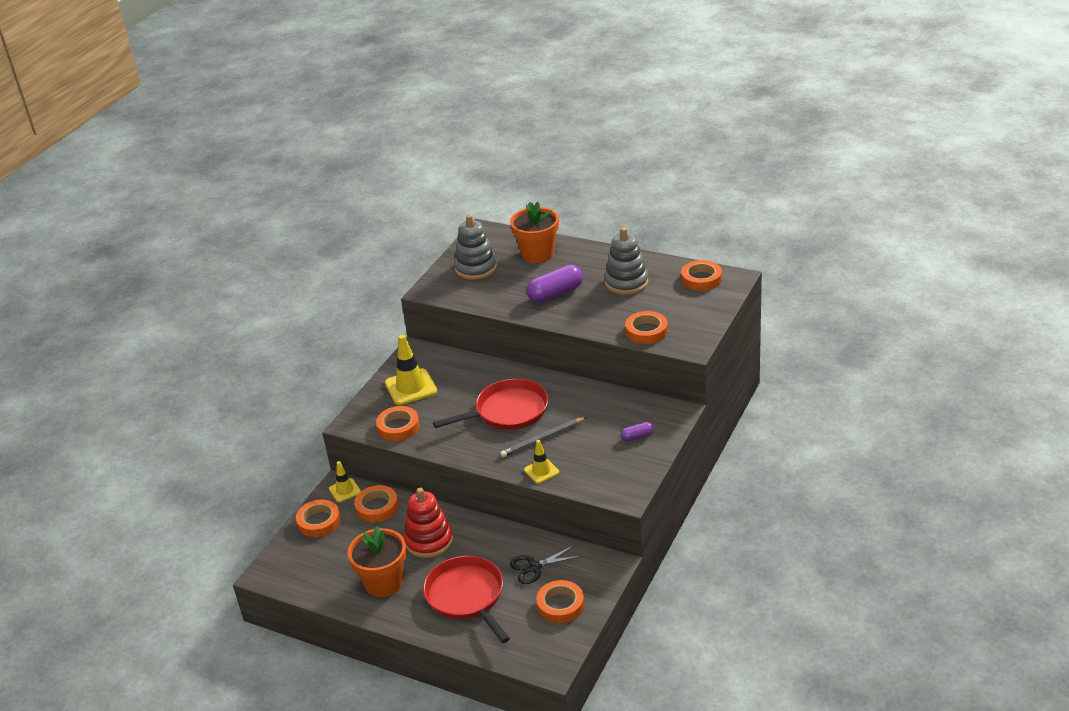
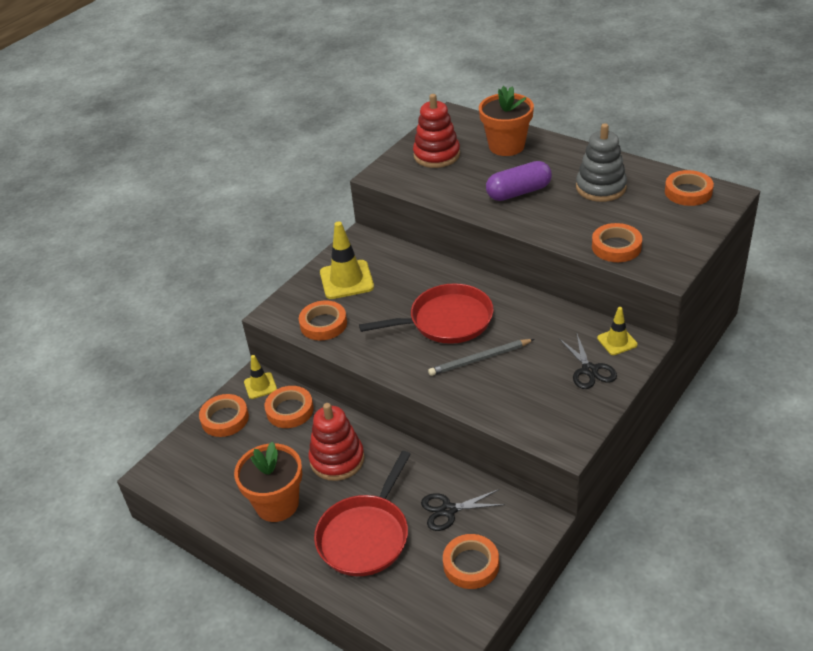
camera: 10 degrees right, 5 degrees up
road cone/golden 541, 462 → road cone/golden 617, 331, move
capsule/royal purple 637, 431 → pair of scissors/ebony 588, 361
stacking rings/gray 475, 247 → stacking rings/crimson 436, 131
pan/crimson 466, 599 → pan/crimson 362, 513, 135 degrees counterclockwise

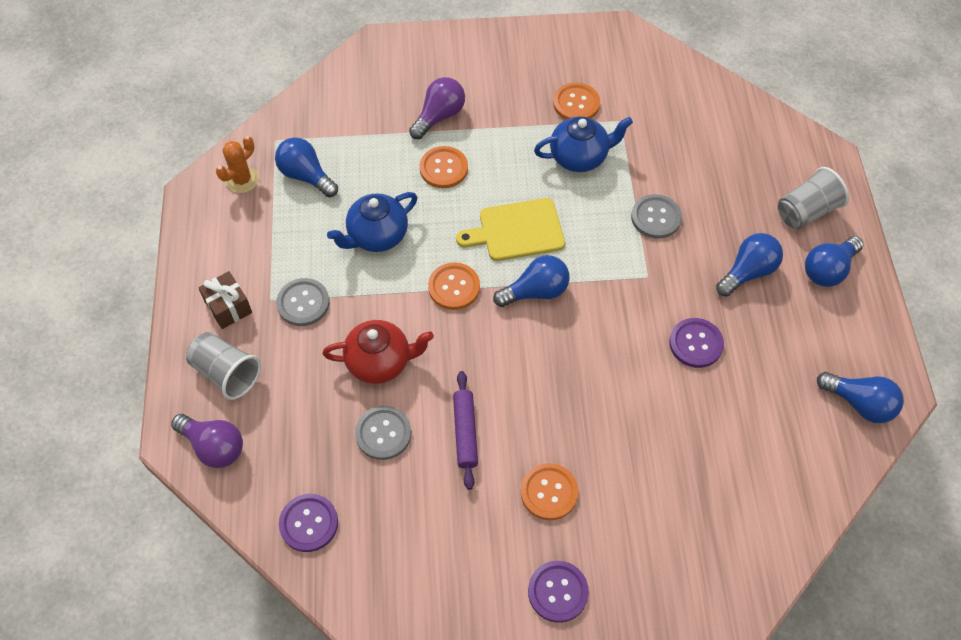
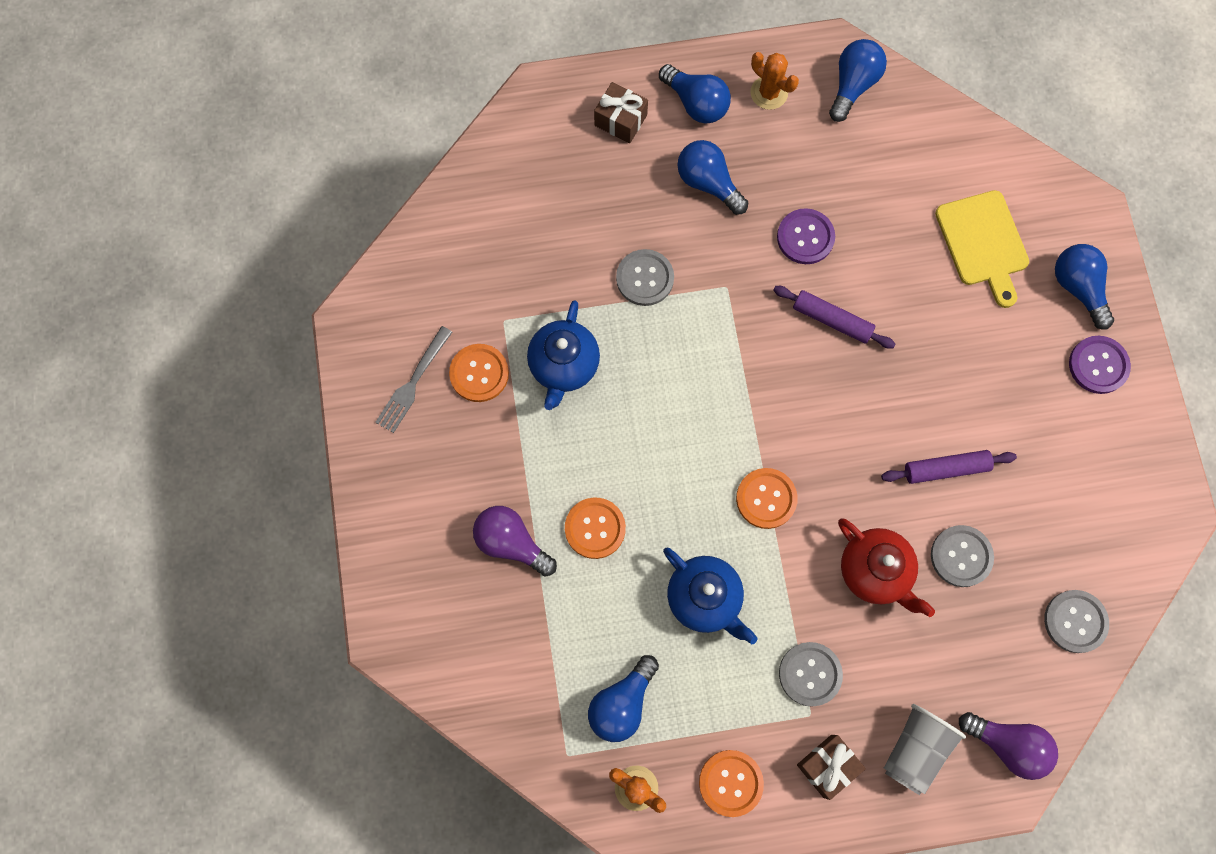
camera: 95 degrees left, 15 degrees up
- → fork/gray 413, 379
- → saguaro cactus/bright orange 774, 81
- → dough roller/royal purple 834, 317
cutting board/golden 510, 229 → cutting board/golden 982, 249, move
bulb/blue 531, 281 → bulb/blue 1084, 287, move
shirt button/bright orange 550, 491 → shirt button/bright orange 731, 783, move
beaker/gray 813, 198 → present/russet 621, 112
shirt button/royal purple 308, 523 → shirt button/gray 1076, 621
bulb/royal purple 207, 441 → bulb/royal purple 1008, 746, 90 degrees clockwise
china teapot/crimson 378, 352 → china teapot/crimson 886, 568, 150 degrees clockwise
china teapot/blue 583, 144 → china teapot/blue 563, 355, 150 degrees counterclockwise

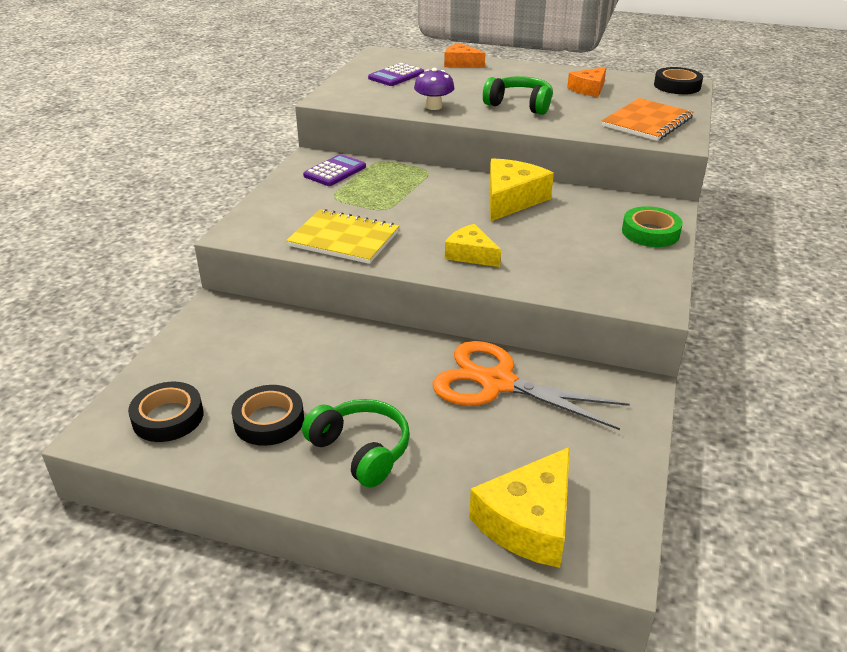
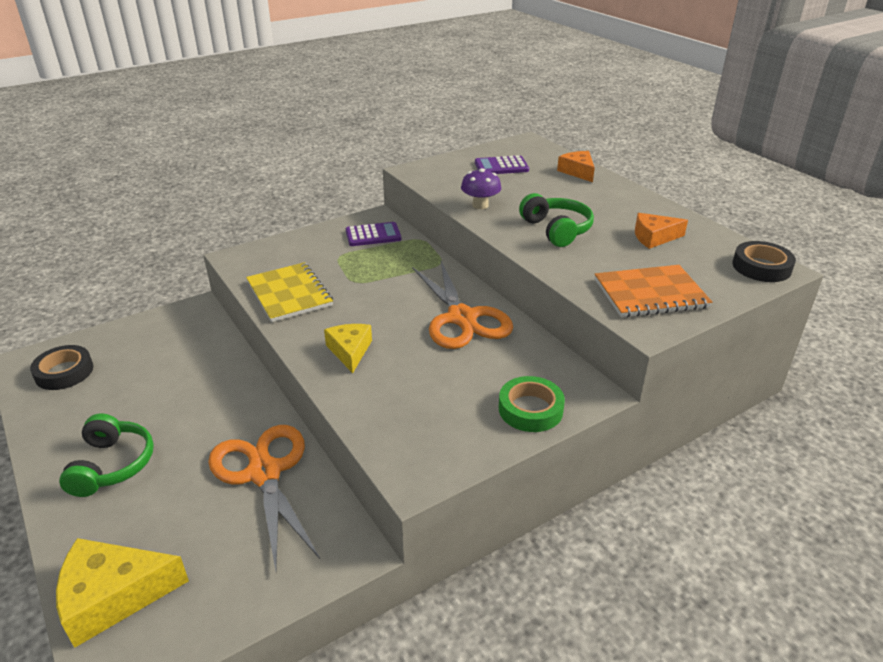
camera: 40 degrees right, 0 degrees up
tape/ebony 268, 415 → -
cheese/golden 521, 189 → pair of scissors/bright orange 462, 305

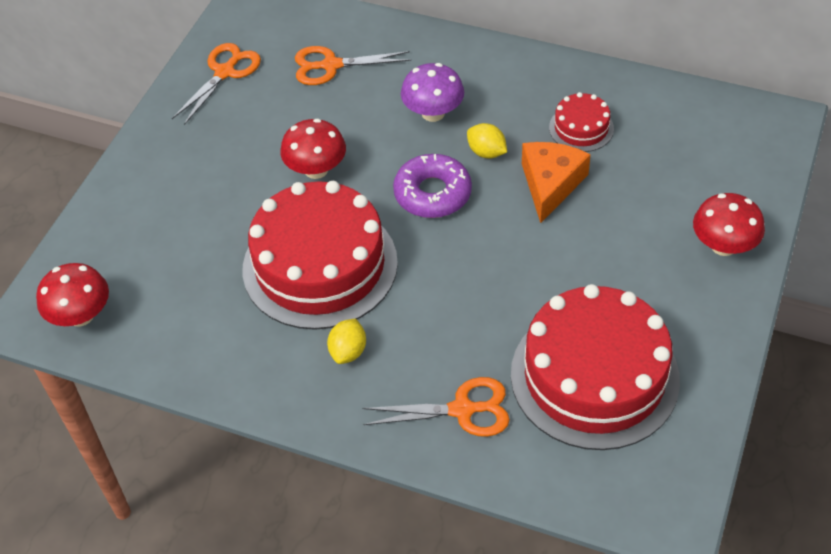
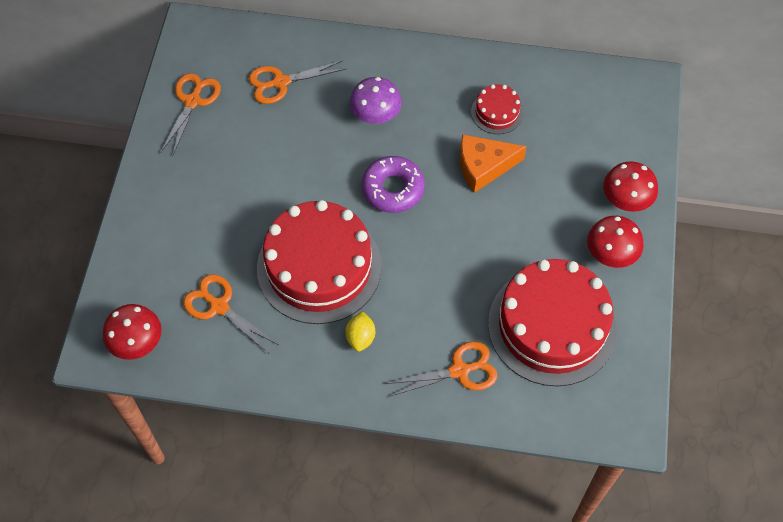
camera: 15 degrees left, 10 degrees up
citrus fruit/golden 487, 140 → -
- → pair of scissors/bright orange 230, 313
fungus/crimson 313, 149 → fungus/crimson 615, 242, move
cheese/bright orange 556, 183 → cheese/bright orange 493, 163, 105 degrees counterclockwise

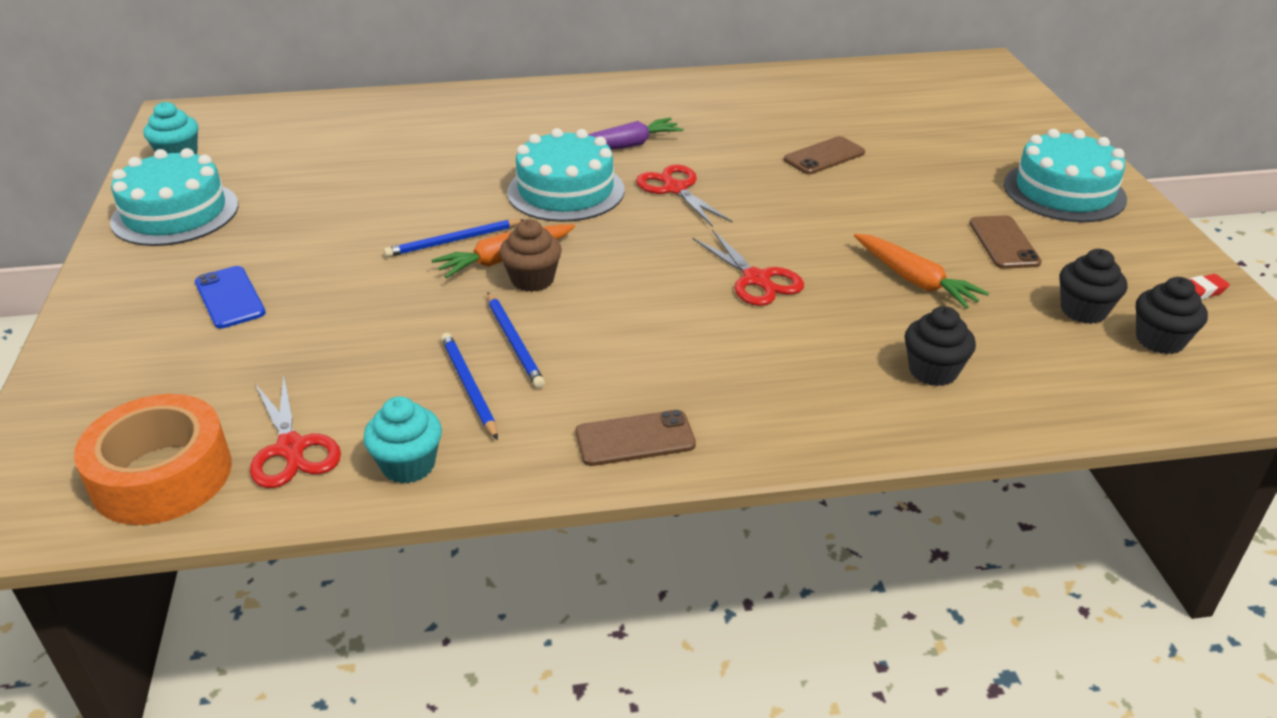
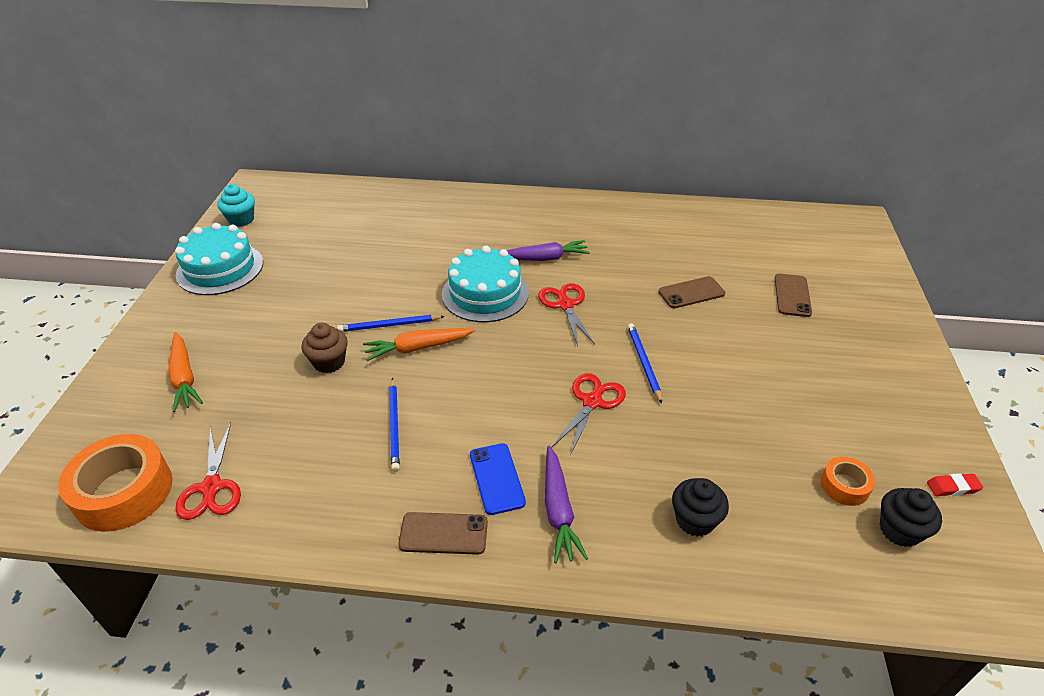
camera: 15 degrees right, 5 degrees up
cupcake/aqua 402, 440 → -
layer cake/aqua 1065, 175 → -
- → root vegetable/royal purple 566, 504
smartphone/blue 230, 297 → smartphone/blue 498, 479, move
pencil/blue 469, 386 → pencil/blue 645, 363, move
cupcake/russet 530, 255 → cupcake/russet 324, 348, move
root vegetable/bright orange 921, 271 → root vegetable/bright orange 185, 372, move
smartphone/russet 1005, 242 → smartphone/russet 793, 295, move
cupcake/ebony 1093, 286 → tape/bright orange 848, 481
pair of scissors/crimson 748, 267 → pair of scissors/crimson 588, 414, 135 degrees counterclockwise

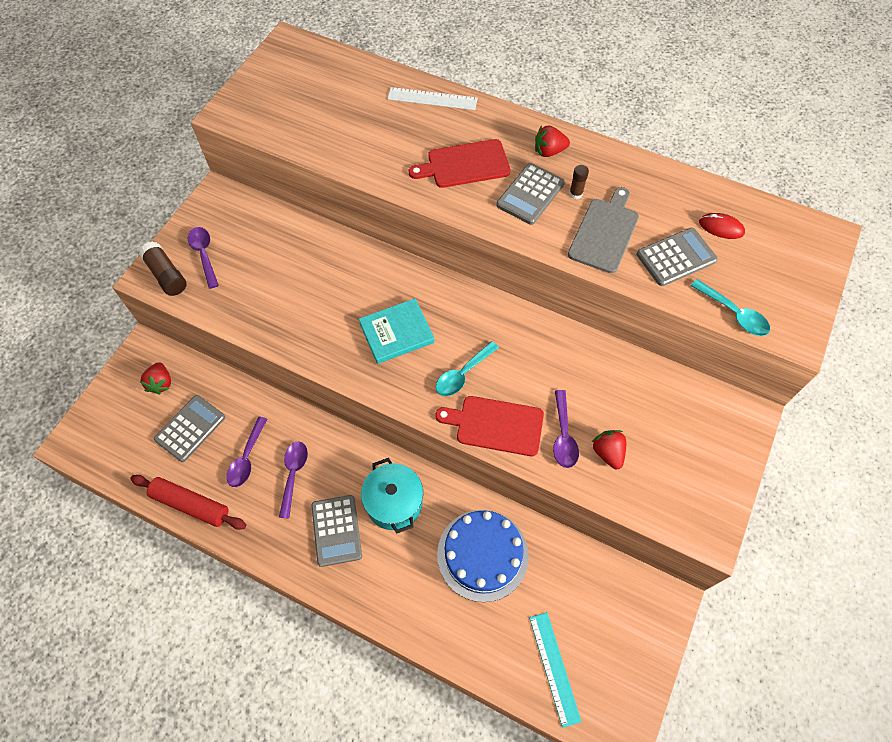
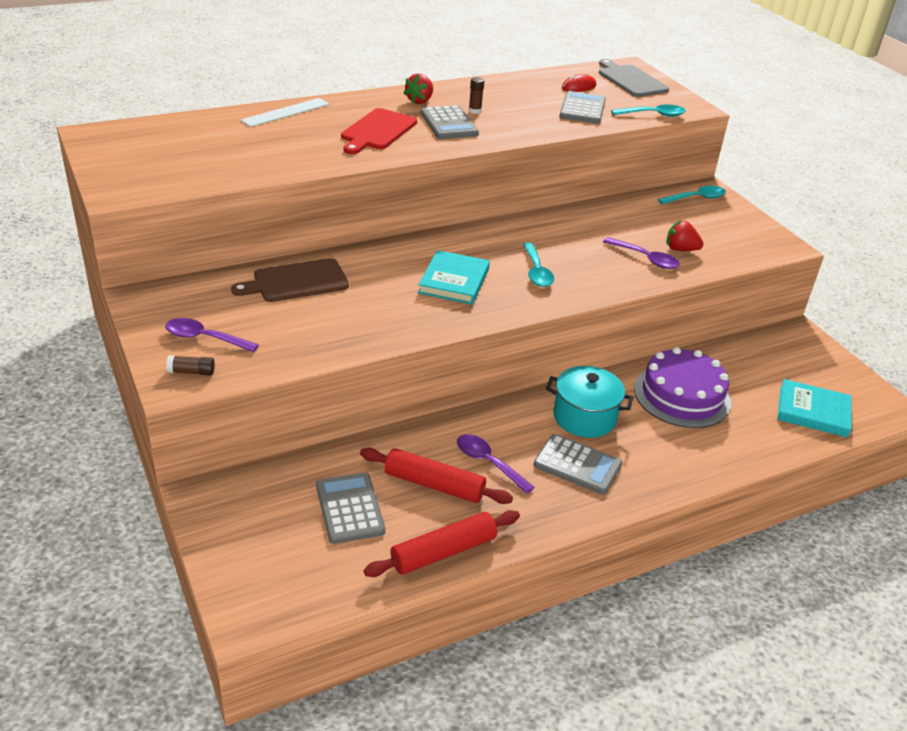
camera: 55 degrees left, 25 degrees down
strawberry/crimson 155, 378 → -
cutting board/crimson 490, 426 → -
- → cutting board/russet 290, 280
- → tablespoon/aqua 692, 195
cutting board/gray 603, 230 → cutting board/gray 634, 78, move
tablespoon/royal purple 246, 452 → dough roller/crimson 436, 476
ruler/aqua 555, 670 → book/aqua 814, 408
layer cake/blue 483, 556 → layer cake/royal purple 682, 387
glue/russet 163, 268 → glue/russet 190, 365, x0.58

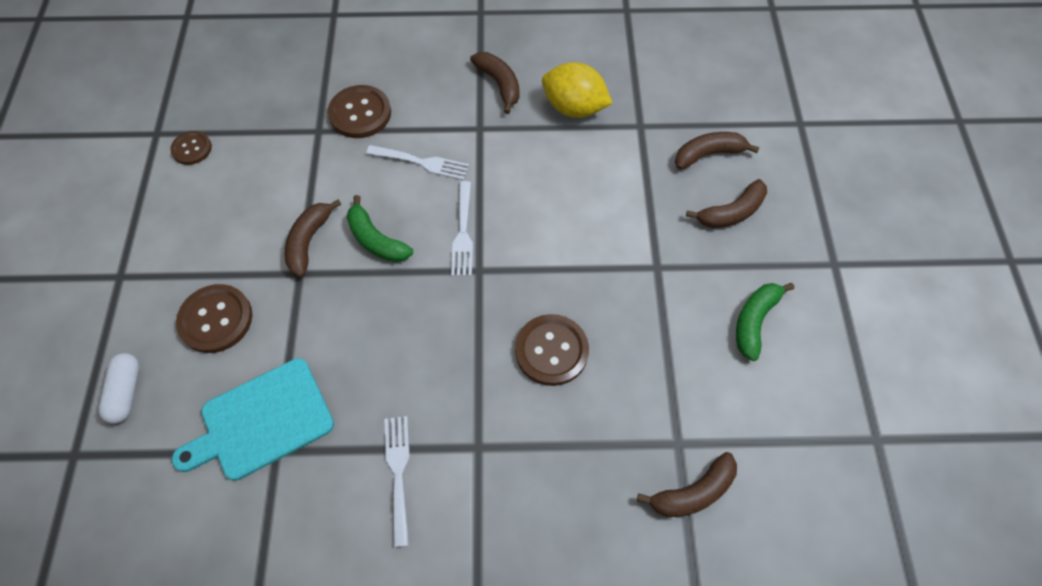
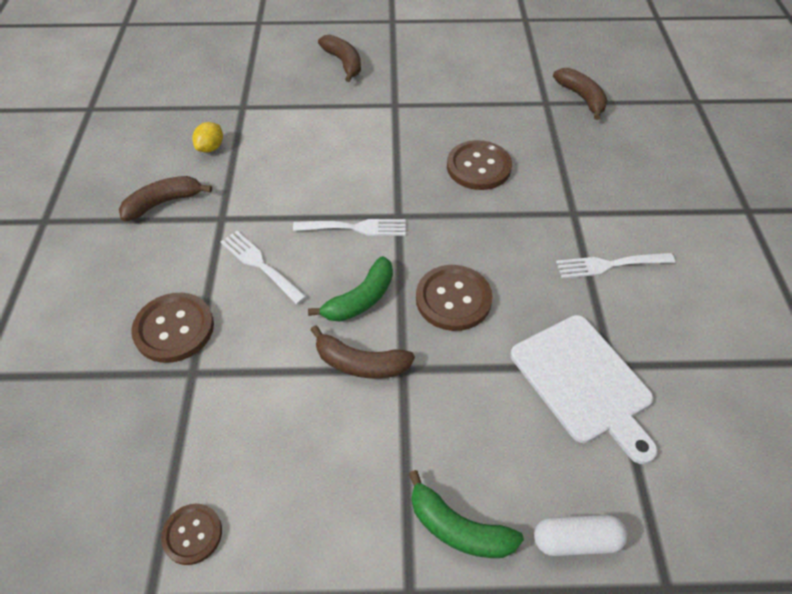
camera: 90 degrees left, 10 degrees down
toy banana/russet 717, 150 → -
shirt button/russet 214, 318 → shirt button/russet 454, 298, move
toy banana/leaf-green 765, 322 → toy banana/leaf-green 466, 514, move
cutting board/aqua 253, 419 → cutting board/snow-white 584, 389
fork/snow-white 417, 162 → fork/snow-white 263, 268, 60 degrees counterclockwise
citrus fruit/golden 577, 90 → citrus fruit/golden 207, 137, x0.53

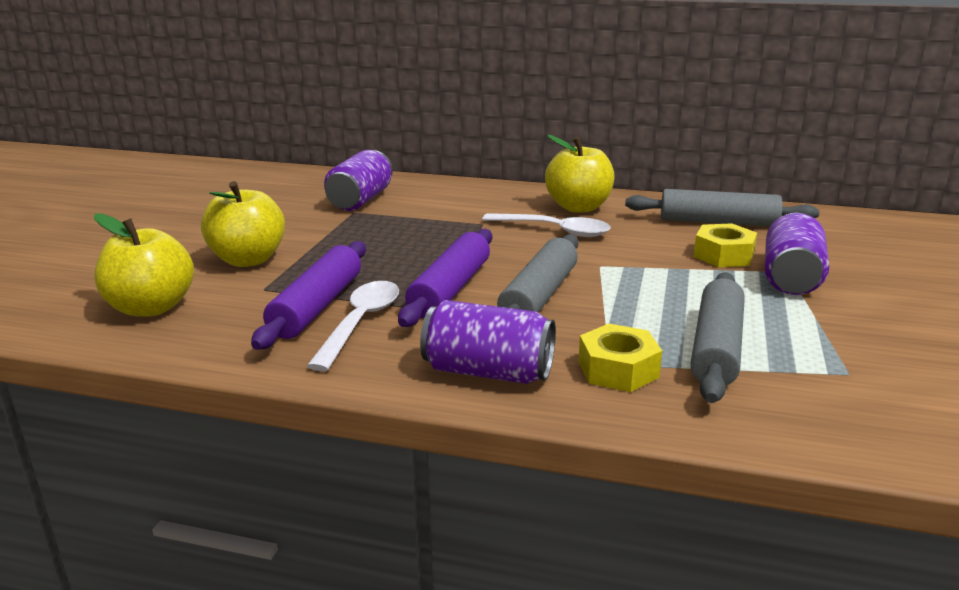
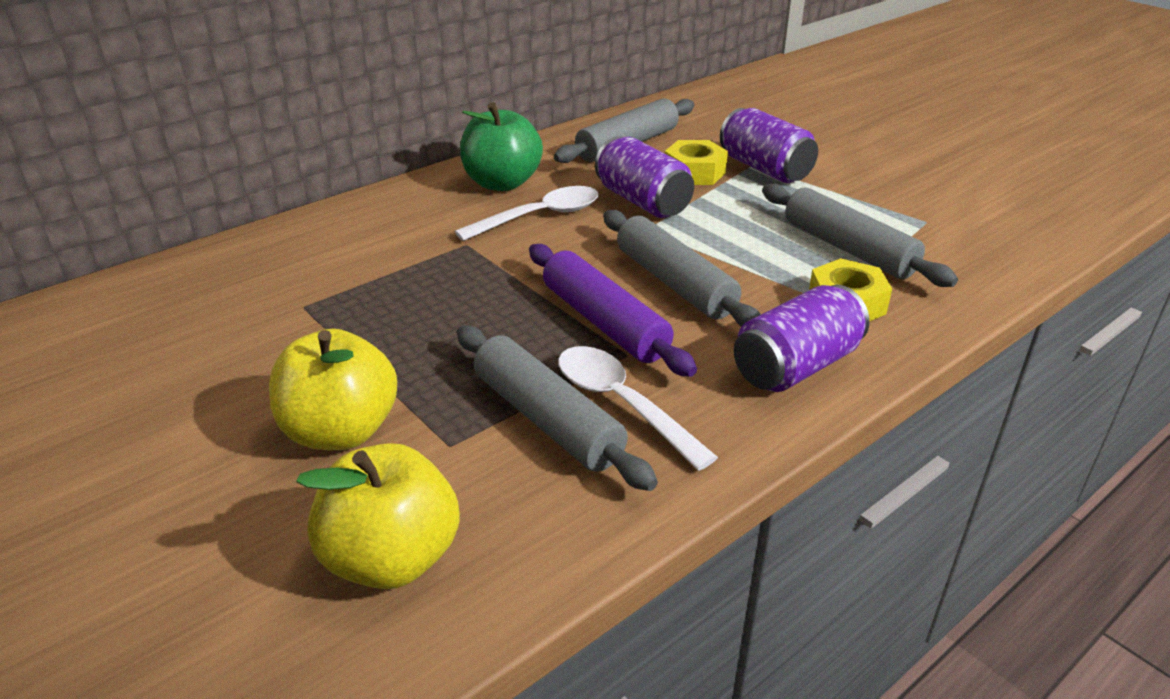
camera: 55 degrees left, 10 degrees up
soda can/royal purple 358, 180 → soda can/royal purple 644, 177, move
dough roller/royal purple 308, 295 → dough roller/gray 557, 408
apple fruit/golden 579, 174 → apple fruit/leaf-green 501, 146

